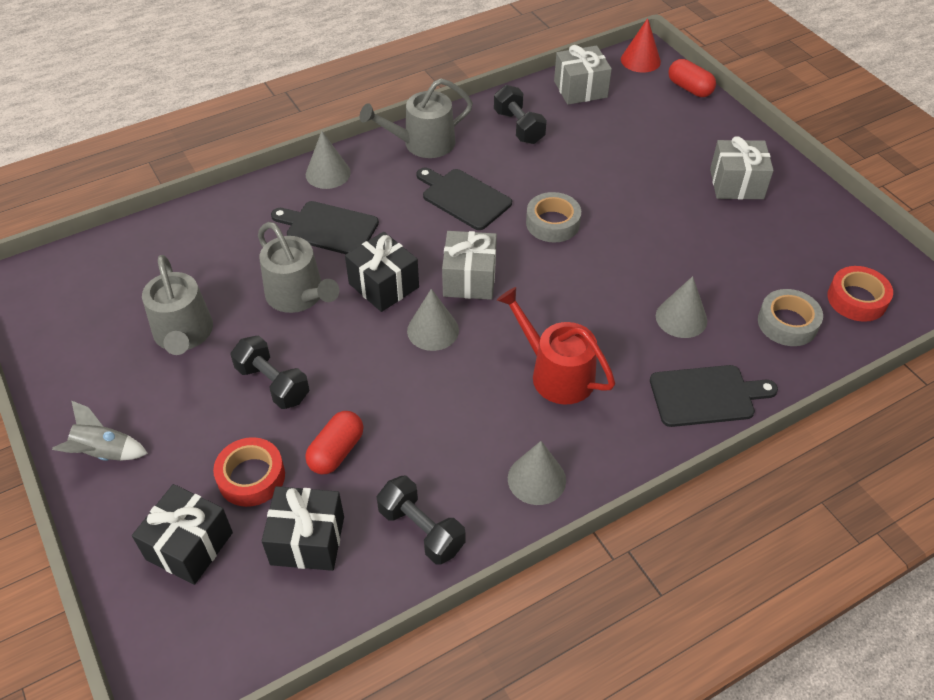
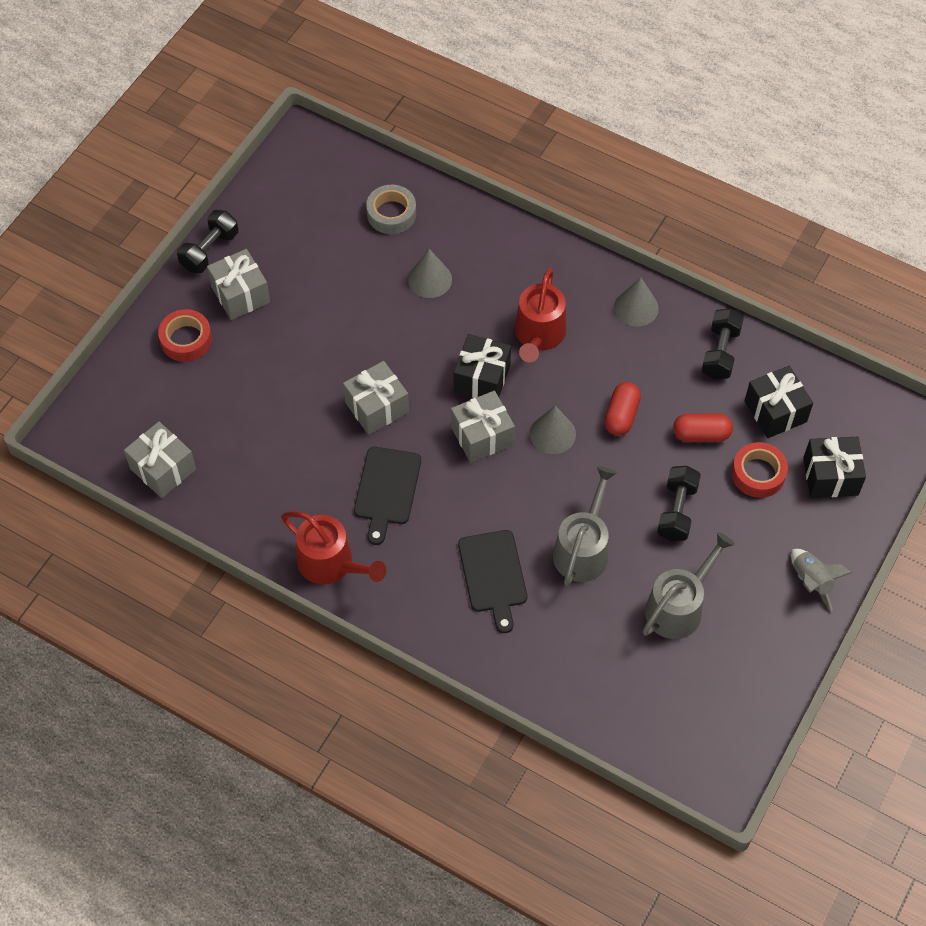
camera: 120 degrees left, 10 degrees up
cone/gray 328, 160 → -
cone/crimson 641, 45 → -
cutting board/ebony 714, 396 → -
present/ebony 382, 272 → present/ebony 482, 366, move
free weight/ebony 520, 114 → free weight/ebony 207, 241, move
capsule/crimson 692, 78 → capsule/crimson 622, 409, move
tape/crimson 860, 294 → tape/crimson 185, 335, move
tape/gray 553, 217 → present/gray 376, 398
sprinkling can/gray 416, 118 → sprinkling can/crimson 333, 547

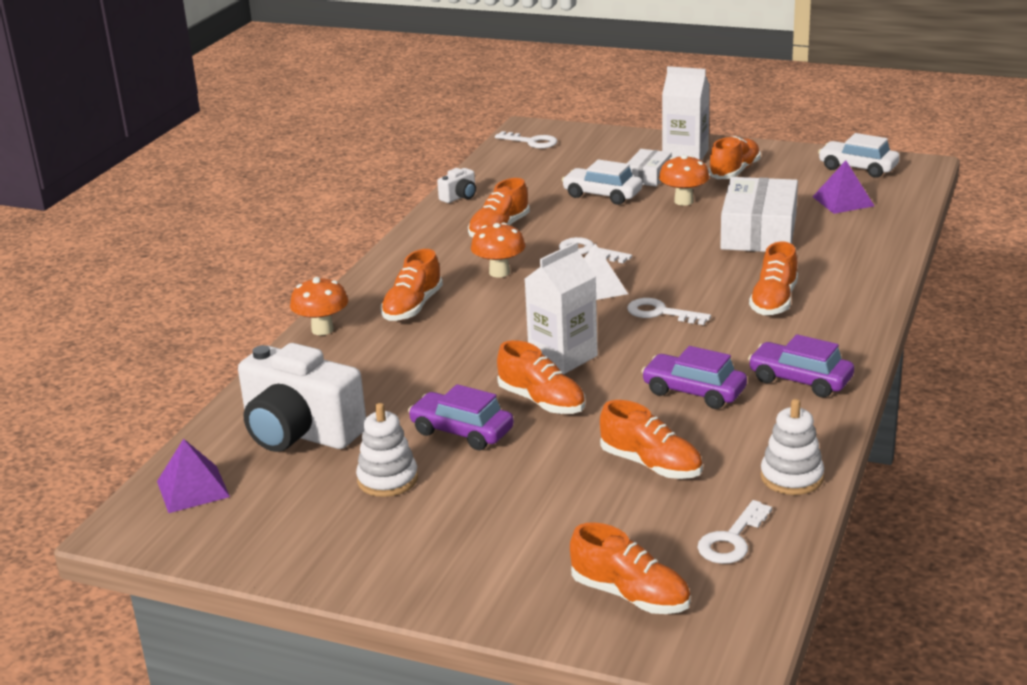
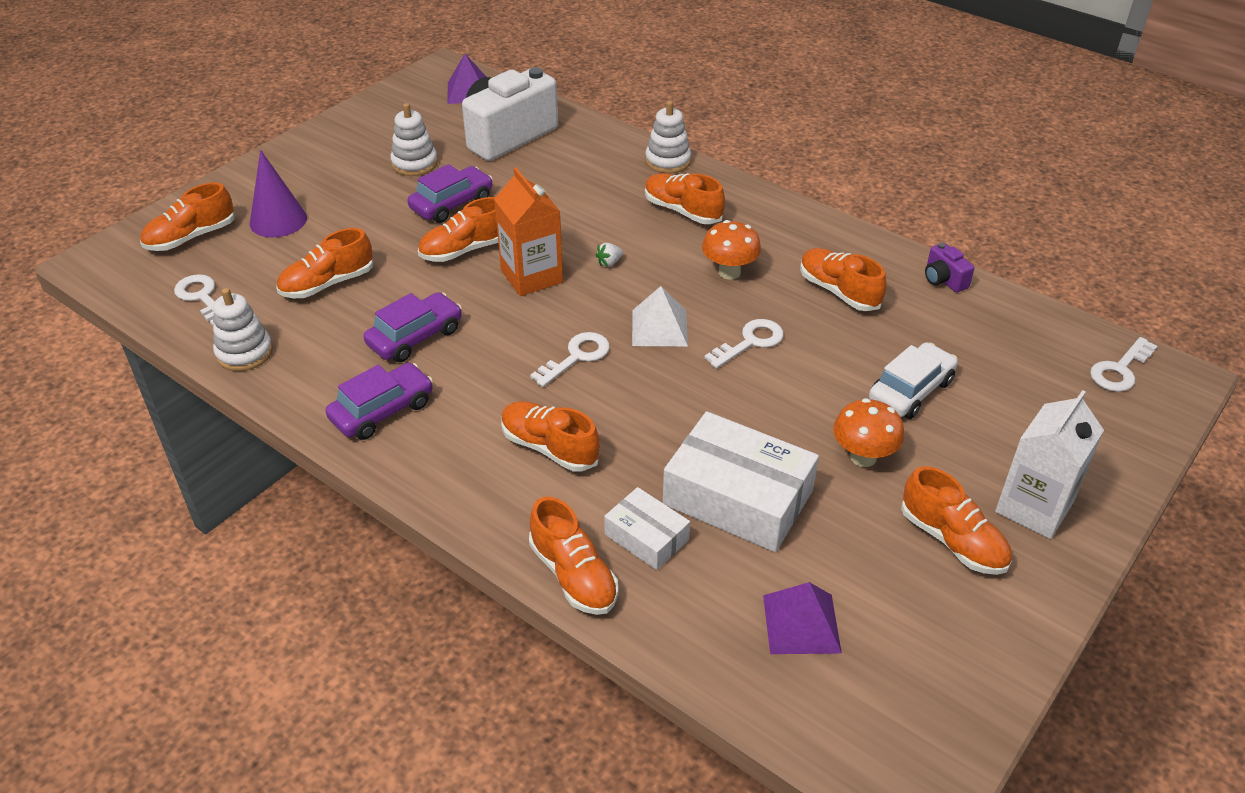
camera: 105 degrees right, 15 degrees up
toy car/snow-white 859, 155 → -
- → cone/royal purple 278, 194
- → lace-up shoe/bright orange 573, 556
- → strawberry/snow-white 609, 255
box/snow-white 649, 168 → box/snow-white 647, 528, move
fungus/bright orange 319, 306 → stacking rings/snow-white 668, 137
photo camera/snow-white 456, 185 → photo camera/royal purple 950, 268
carton/snow-white 561, 308 → carton/bright orange 528, 232

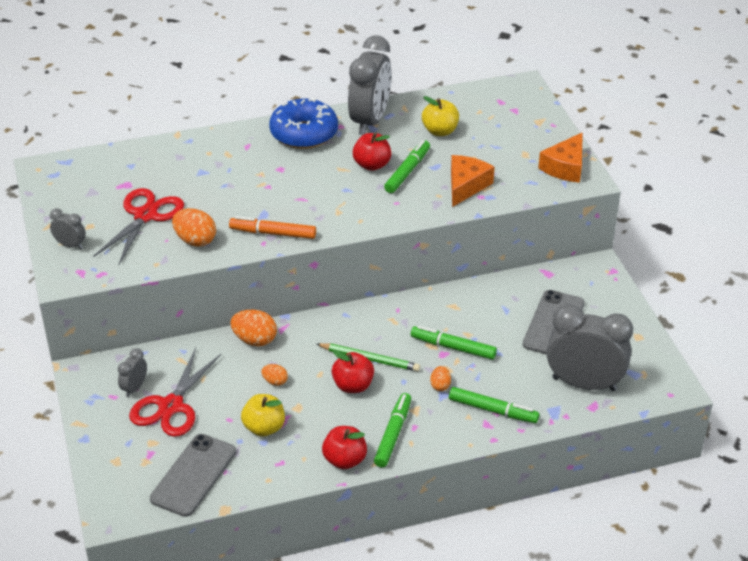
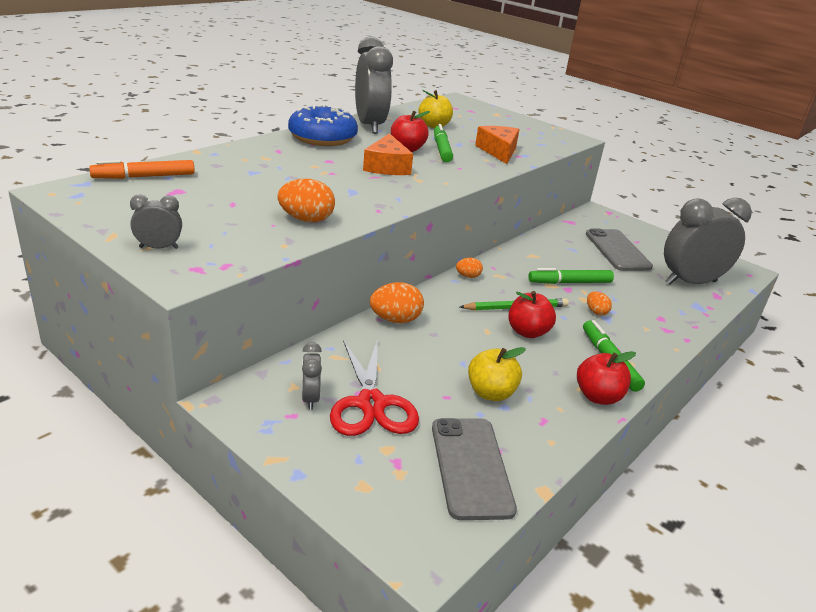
camera: 35 degrees left, 10 degrees down
pair of scissors/crimson 138, 226 → -
marker pen/leaf-green 494, 405 → -
marker pen/bright orange 272, 227 → marker pen/bright orange 142, 169, move
egg/bright orange 275, 375 → egg/bright orange 469, 268, move
cheese/bright orange 560, 157 → cheese/bright orange 388, 154, move

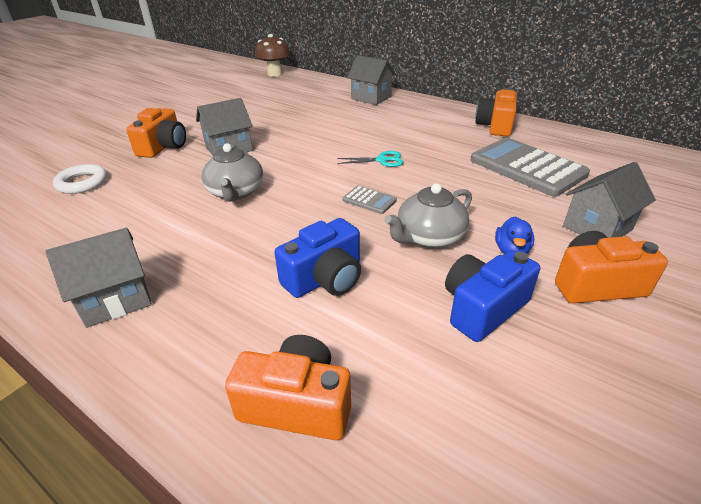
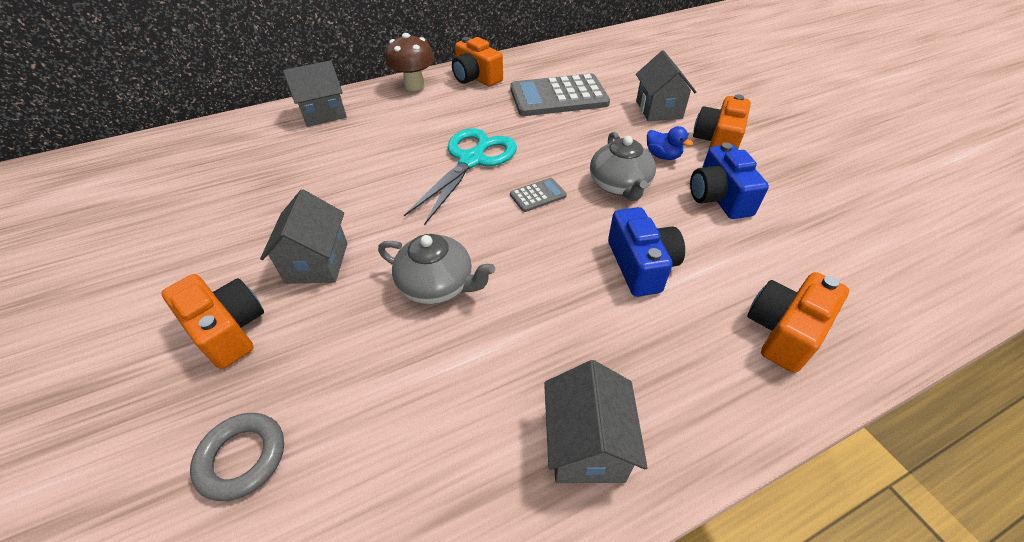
camera: 60 degrees left, 10 degrees up
fungus/russet 272, 55 → fungus/russet 410, 62, move
torus/snow-white 80, 179 → torus/gray 237, 457
pair of scissors/aqua 370, 159 → pair of scissors/aqua 460, 176, x2.04

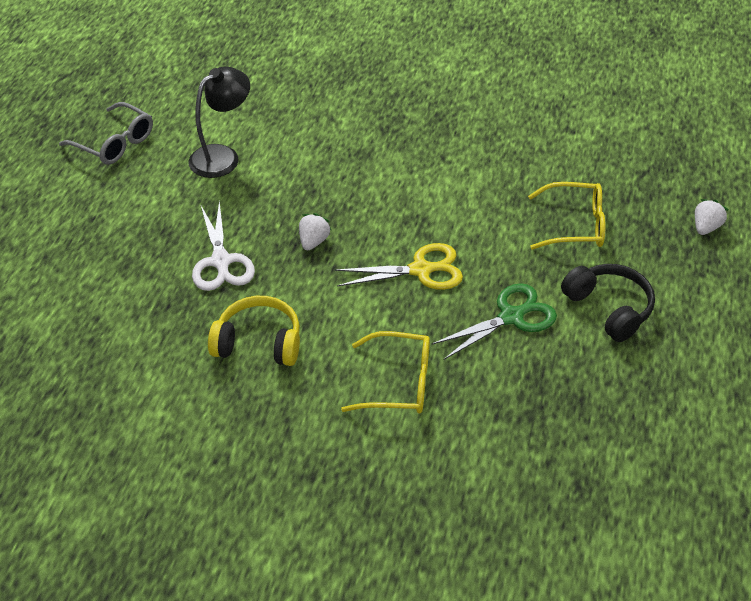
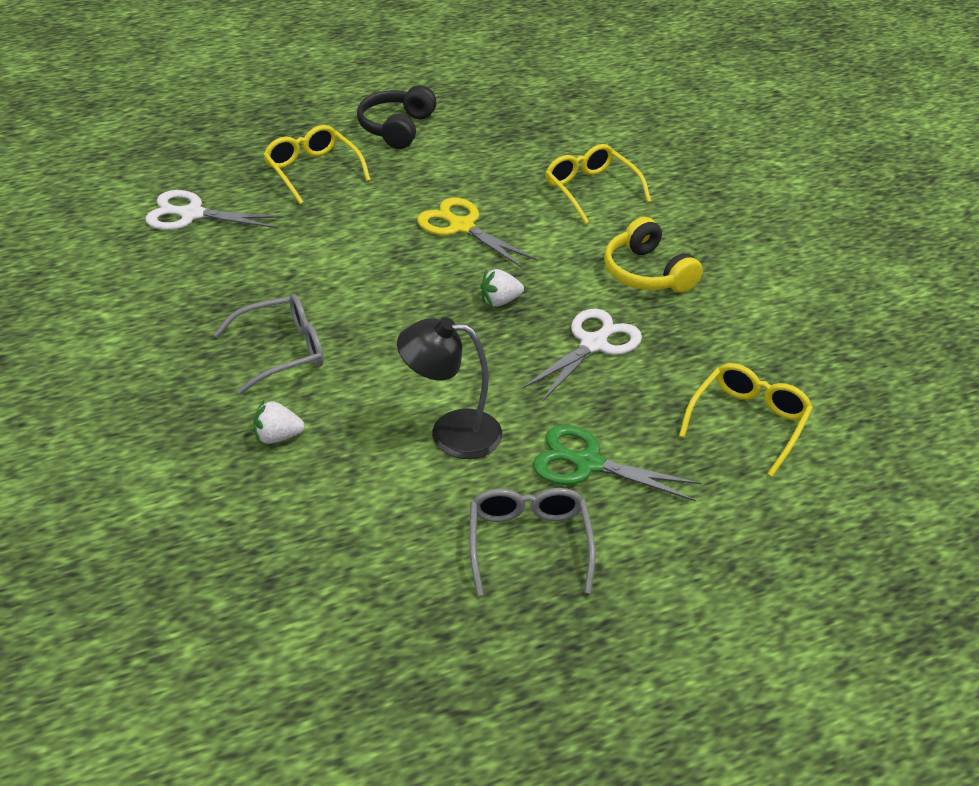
camera: 130 degrees left, 5 degrees down
- → pair of scissors/snow-white 214, 210
- → spectacles/gray 269, 344
- → spectacles/golden 746, 420
pair of scissors/leaf-green 494, 321 → pair of scissors/leaf-green 617, 463, move
strawberry/snow-white 711, 217 → strawberry/snow-white 279, 422, move

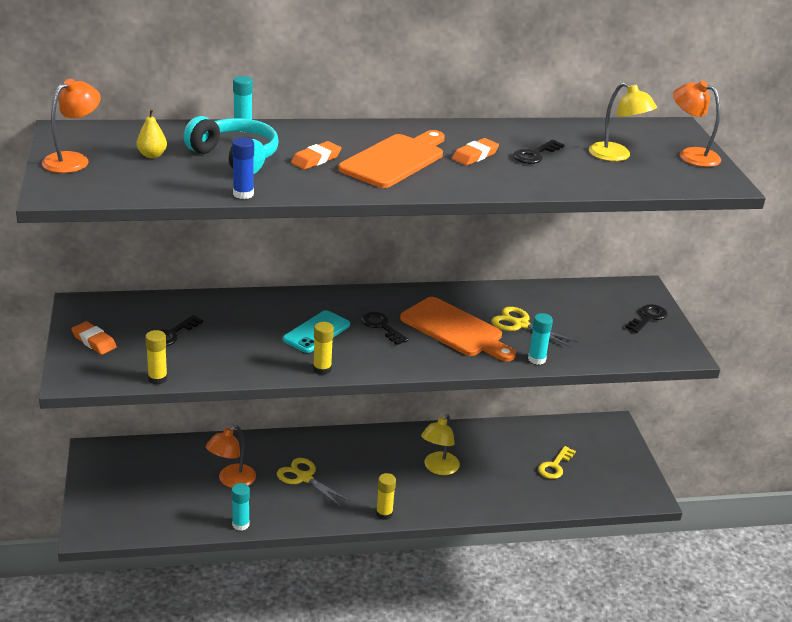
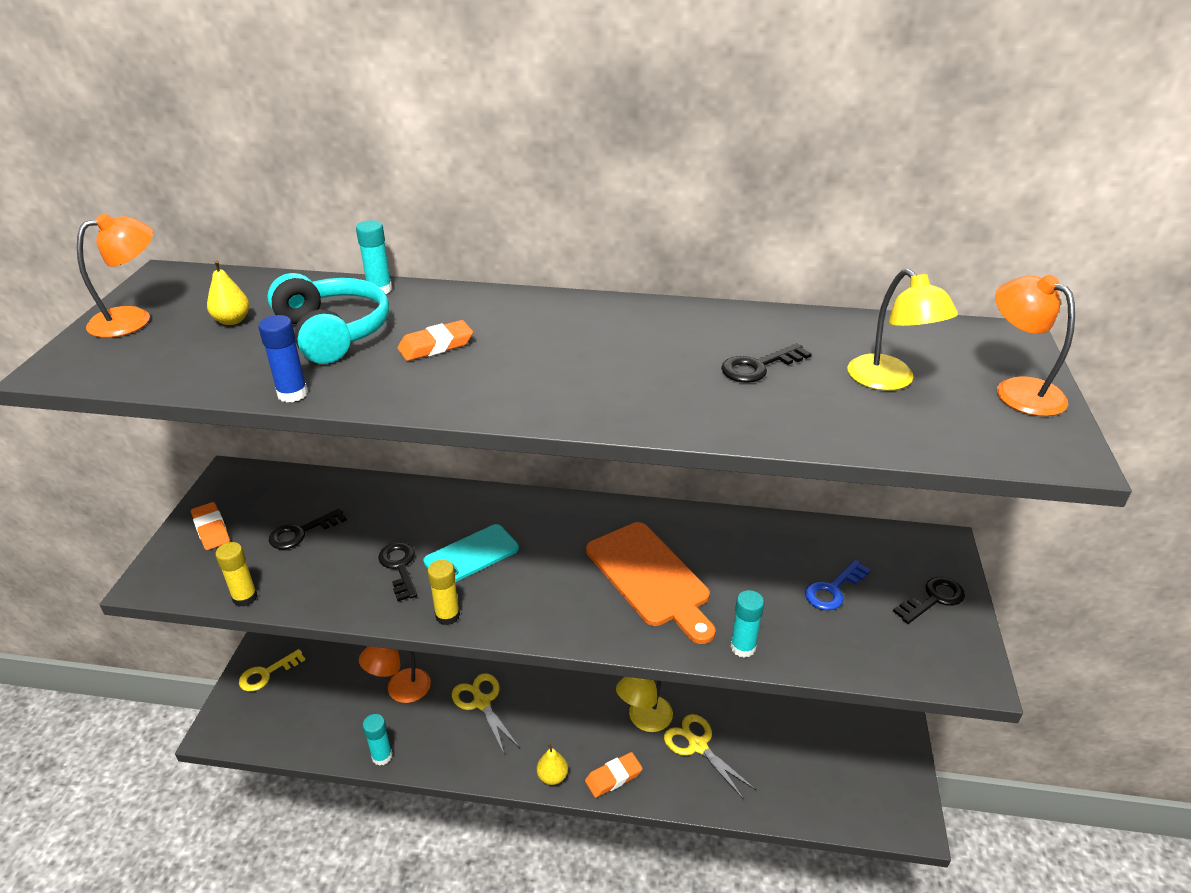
camera: 20 degrees right, 5 degrees up
cutting board/bright orange 391, 159 → -
- → latchkey/blue 838, 585
latchkey/ebony 385, 328 → latchkey/ebony 397, 571, move
pencil eraser/bright orange 475, 152 → pencil eraser/bright orange 614, 775, move
pair of scissors/golden 534, 327 → pair of scissors/golden 710, 757, move
latchkey/golden 557, 462 → latchkey/golden 272, 670, move
glue/golden 386, 496 → pear fruit/golden 552, 764

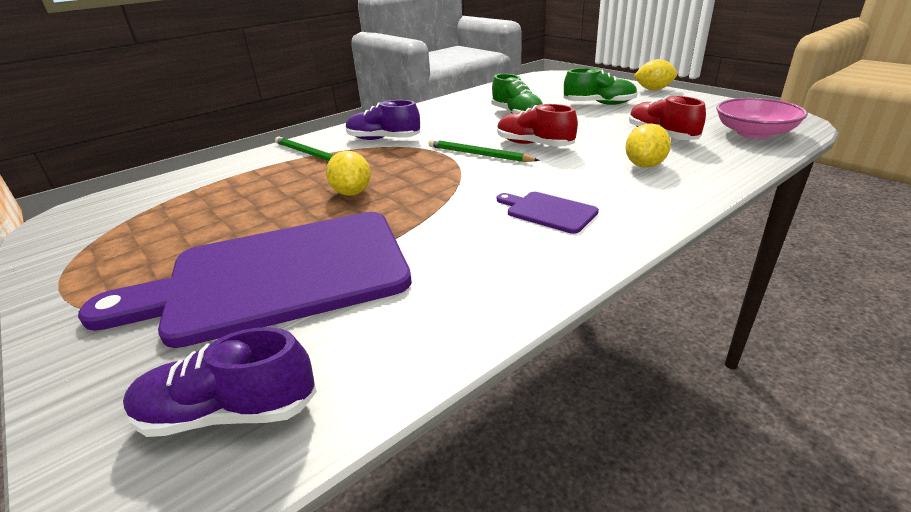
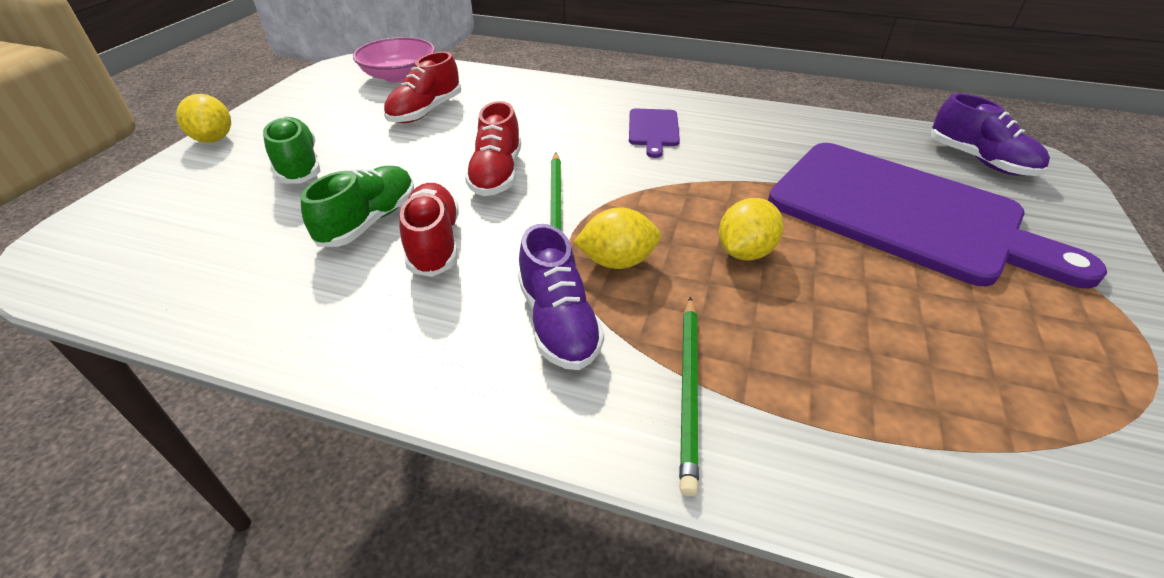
camera: 125 degrees left, 10 degrees up
- → lace-up shoe/crimson 429, 230
citrus fruit/golden 648, 146 → citrus fruit/golden 617, 238, move

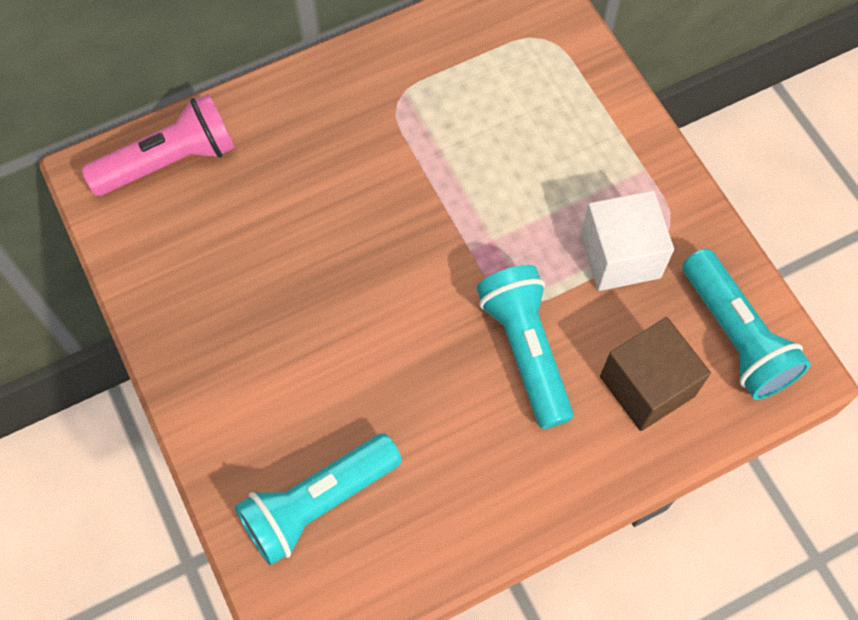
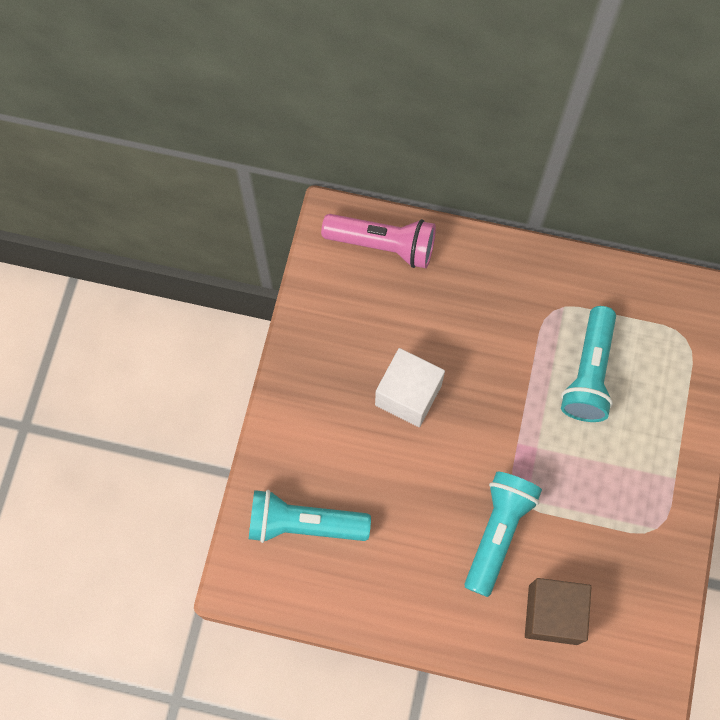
camera: 40 degrees right, 5 degrees up
solid cube/snow-white 627, 240 → solid cube/snow-white 410, 387, move
flashlight/aqua 747, 324 → flashlight/aqua 588, 364, move

